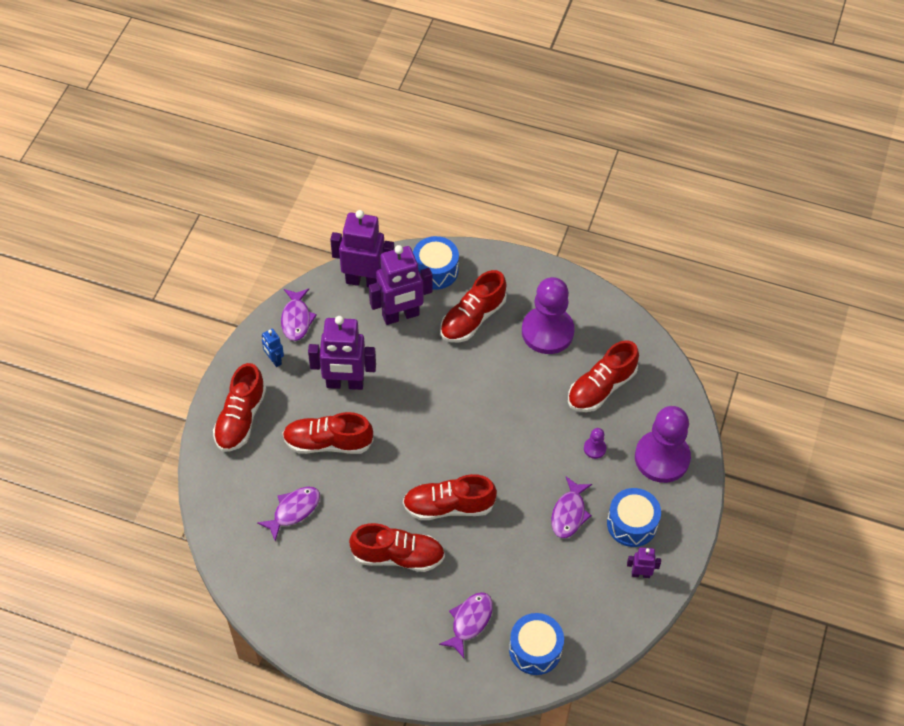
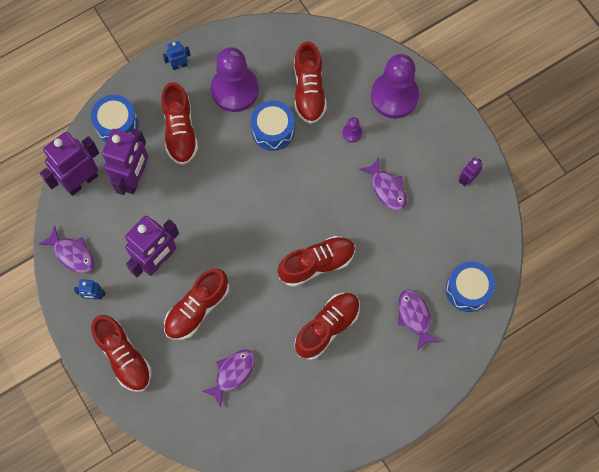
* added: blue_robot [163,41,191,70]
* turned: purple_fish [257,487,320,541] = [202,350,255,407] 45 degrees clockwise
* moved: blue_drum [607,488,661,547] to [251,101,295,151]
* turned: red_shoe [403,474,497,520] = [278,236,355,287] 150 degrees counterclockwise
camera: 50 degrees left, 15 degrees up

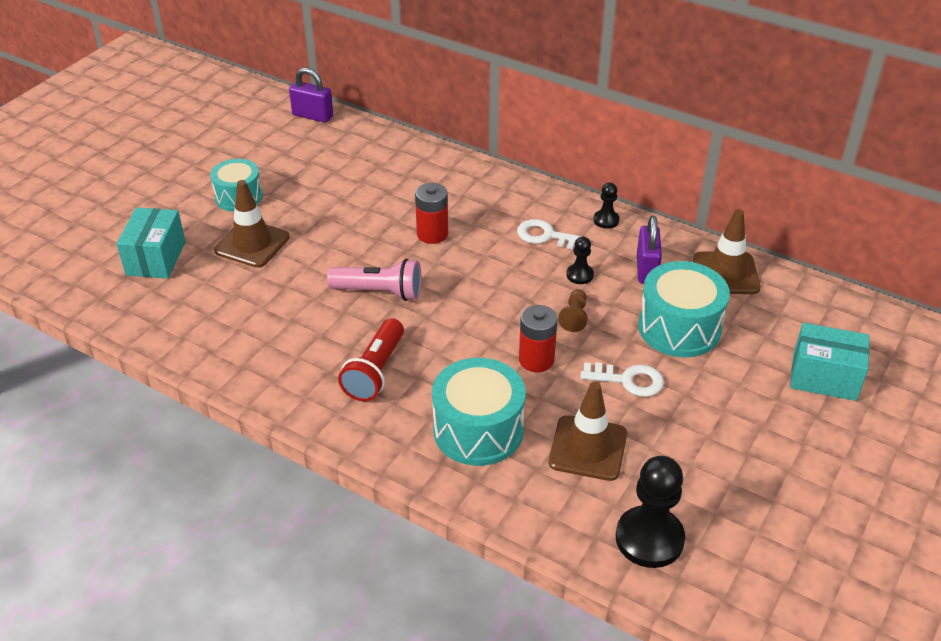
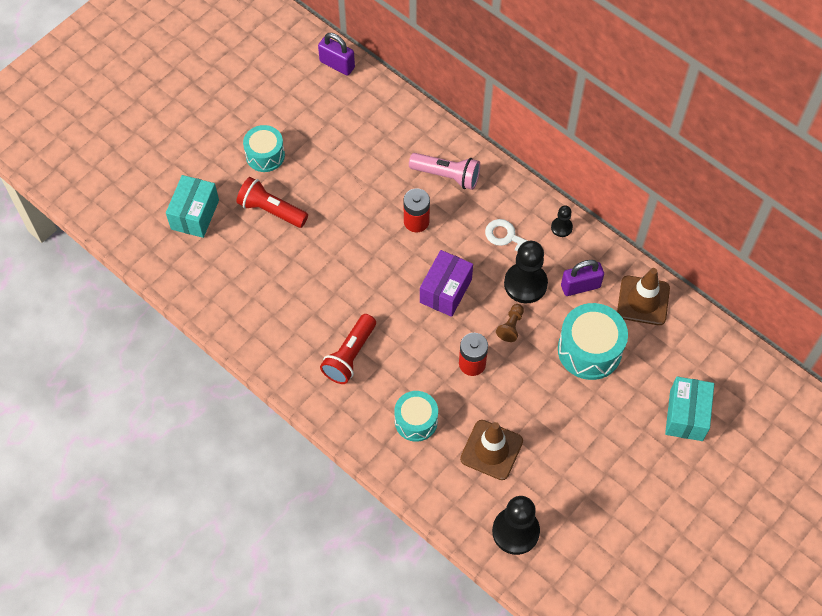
* replaced: brown_traffic_cone [214,180,290,268] to red_flashlight [236,177,308,228]
* resized: turquoise_drum [432,358,526,466] = [394,391,438,442] x0.65
* moved: pink_flashlight [327,258,422,301] to [409,153,480,190]
* added: purple_box [420,250,473,317]
* resized: black_pawn [566,236,594,284] = [504,241,548,303] x1.97
* turned: purple_padlock [637,215,662,284] = [561,260,604,296] 60 degrees clockwise
* turned: turquoise_box [790,323,869,401] = [665,376,714,441] 75 degrees clockwise
* removed: white_key [580,362,664,397]
camera: 10 degrees right, 20 degrees up

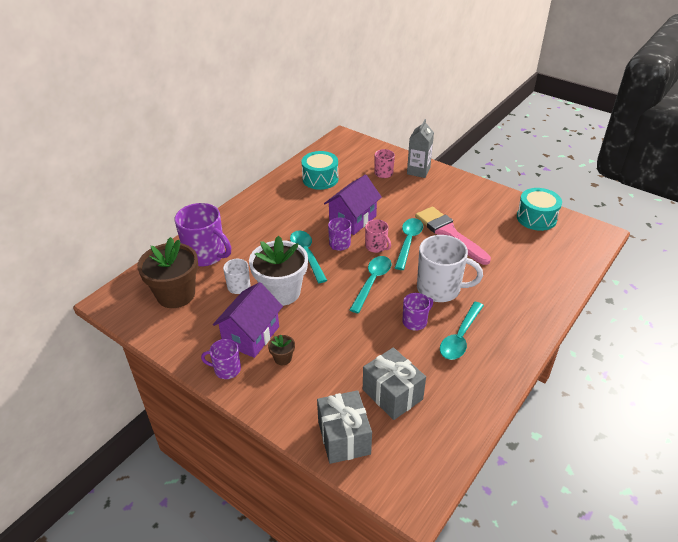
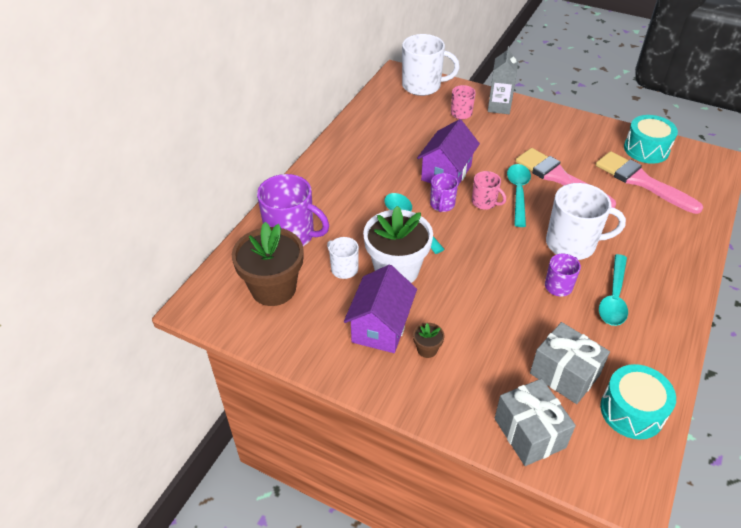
* added: white_mug [402,34,459,96]
* added: pink_brush [596,151,703,214]
* moved: turquoise_drum [301,151,338,190] to [600,364,676,439]
* removed: purple_mug [201,339,241,379]
* removed: turquoise_spoon [350,256,391,313]
camera: 10 degrees left, 5 degrees up

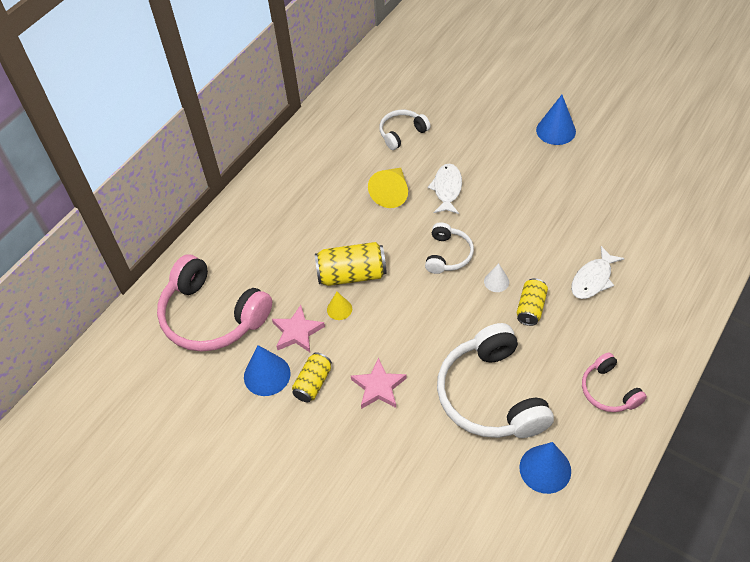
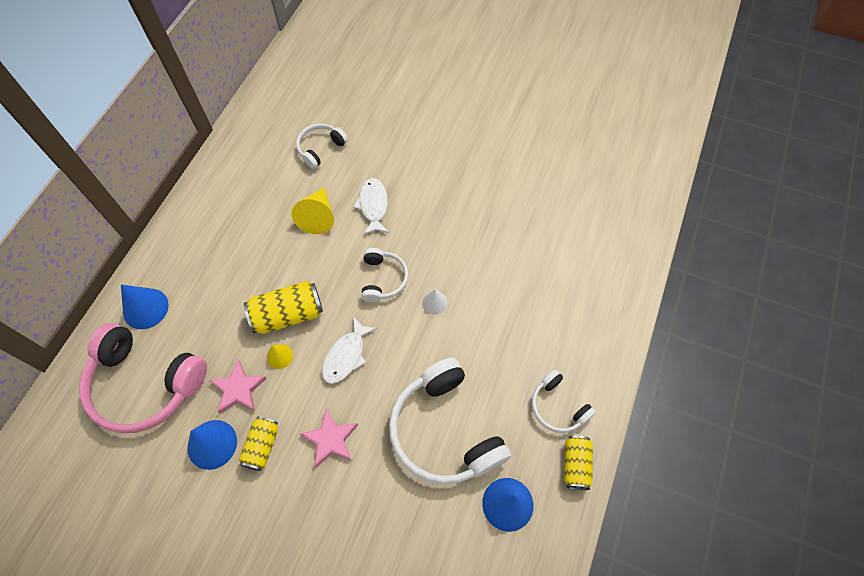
* moved: blue_cone [536,95,576,145] to [121,284,169,329]
* moved: white_fish [571,246,625,299] to [322,316,377,384]
* recoloured: pink_headphones [582,352,647,412] to white_headphones [532,370,596,433]
* moved: yellow_can [517,278,548,326] to [565,435,593,490]
camera: 15 degrees left, 10 degrees up

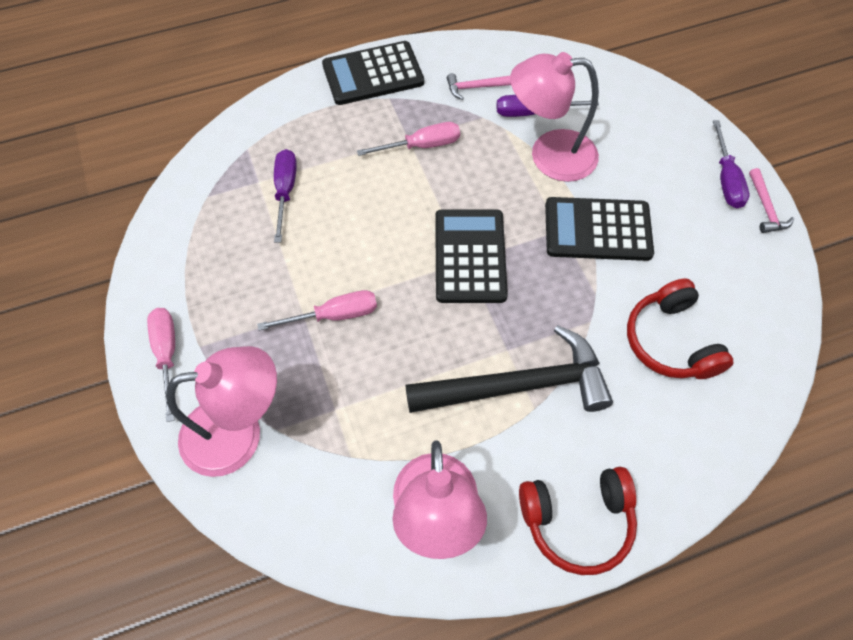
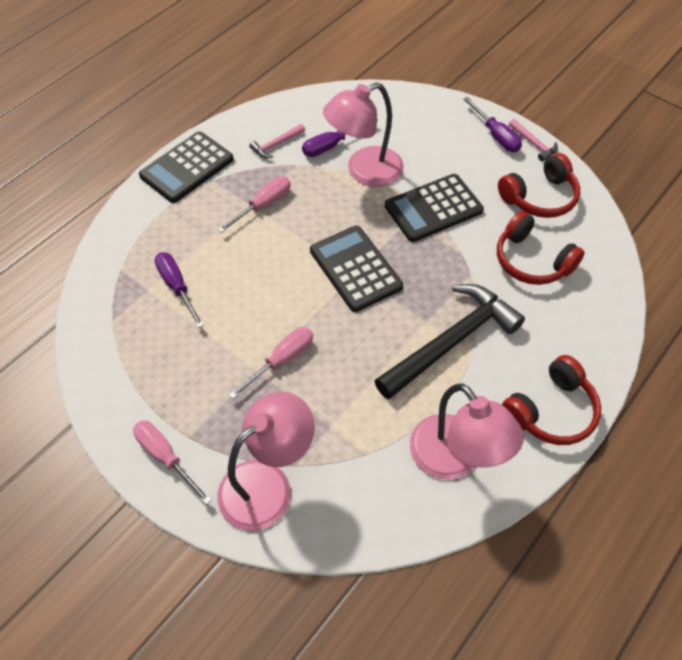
* added: red_headphones [498,153,580,218]
camera: 30 degrees left, 5 degrees down

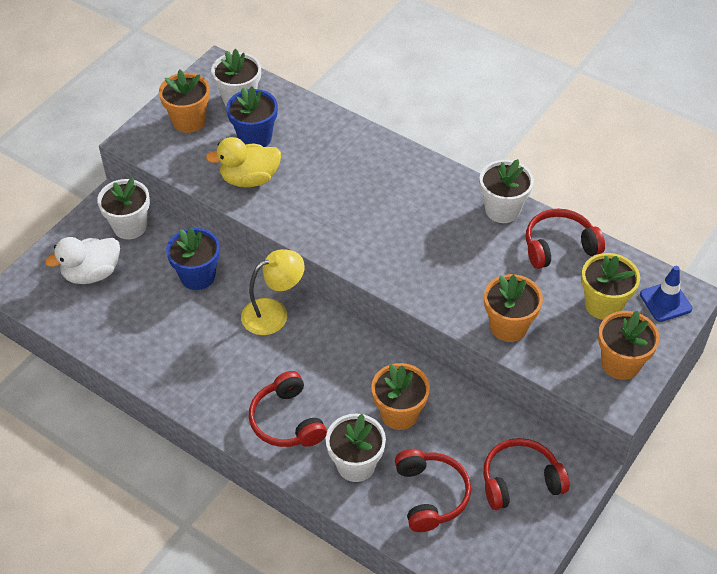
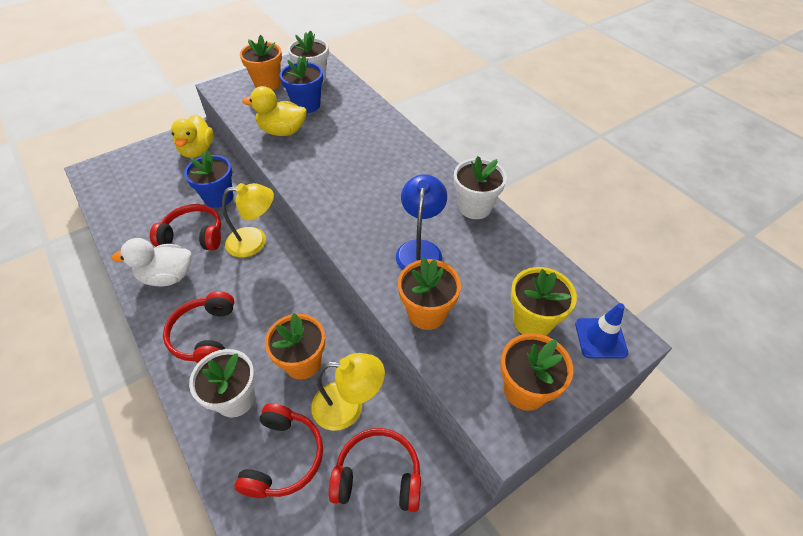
* moved: white_duck [45,237,120,284] to [112,238,192,287]
* moved: red_headphones [526,208,605,269] to [150,204,221,250]
* replaced: white_flower_pot [97,178,150,239] to yellow_duck [171,114,213,158]
* added: yellow_lamp [311,353,385,431]
* added: blue_lamp [396,174,447,270]
camera: 20 degrees right, 0 degrees up

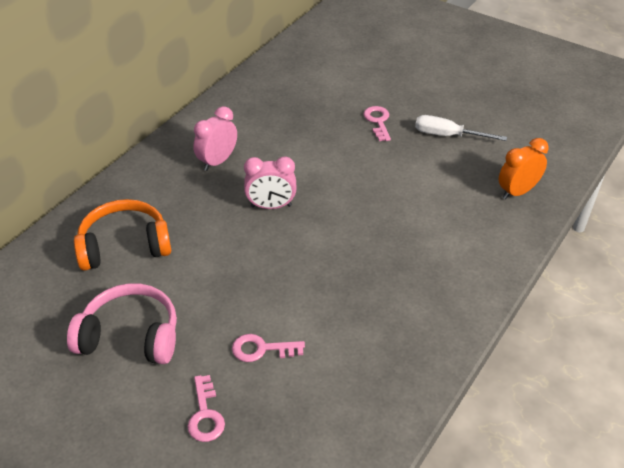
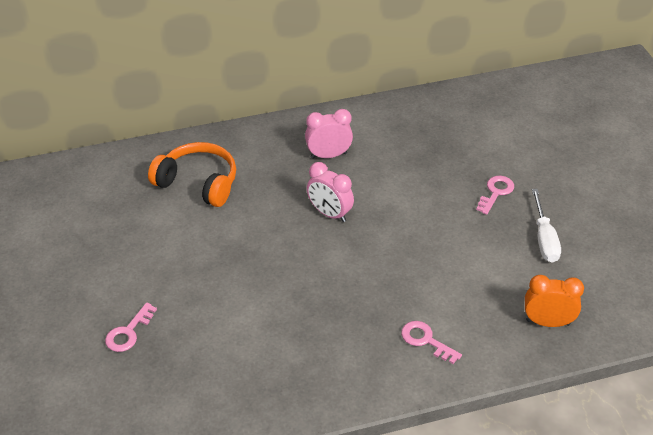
* moved: pink_key [232,334,305,362] to [401,321,462,364]
* turned: white_screwdriver [415,115,507,141] = [532,189,561,263] 150 degrees counterclockwise
* removed: pink_headphones [67,283,177,364]
camera: 40 degrees right, 0 degrees up

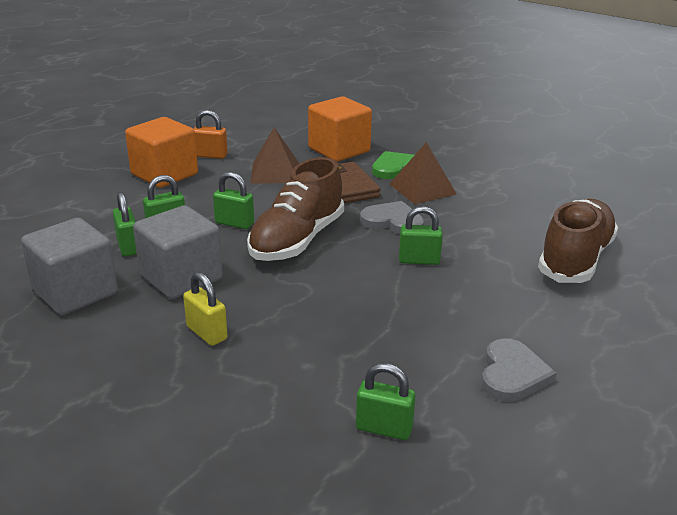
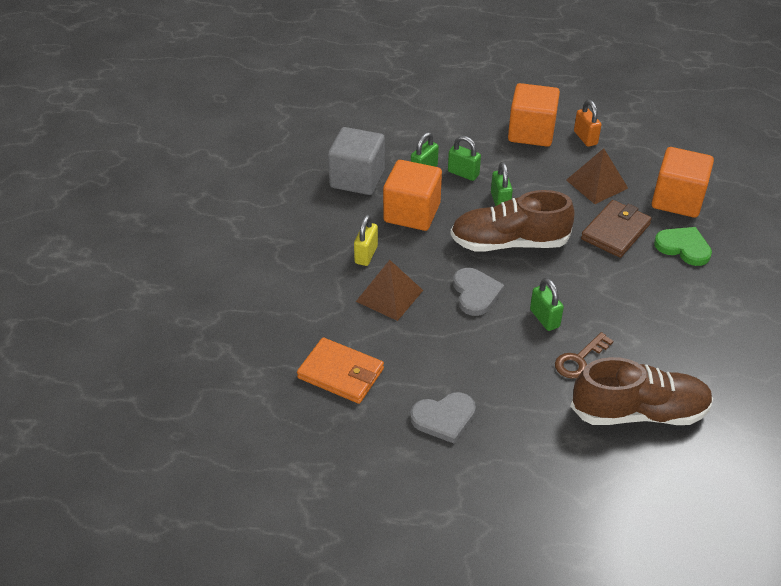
* replaced: green_padlock [356,363,415,440] to orange_wallet [297,337,384,404]
* moved: brown_pyramid [389,143,456,204] to [356,260,423,321]
* recoloured: grey_cube [133,205,223,299] to orange_cube [383,160,442,231]
* moved: grey_heart [360,201,424,234] to [453,268,504,316]
* added: brown_key [555,332,613,379]
camera: 60 degrees right, 15 degrees up

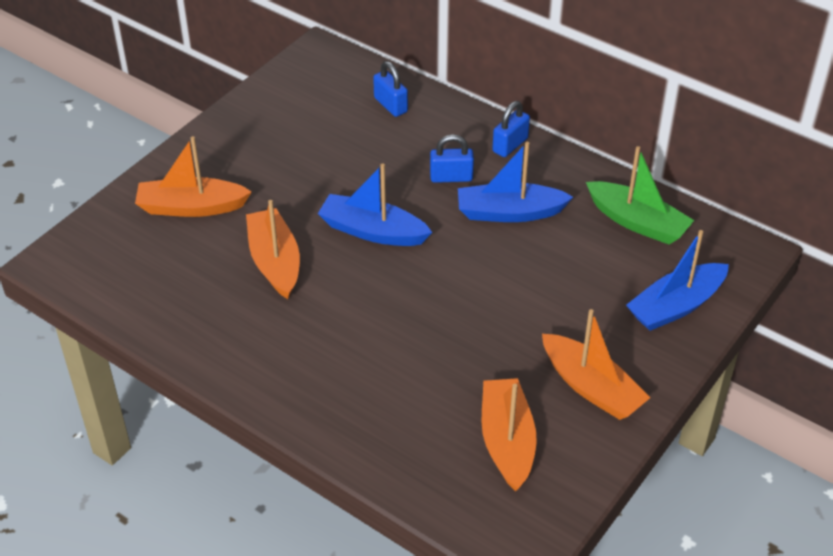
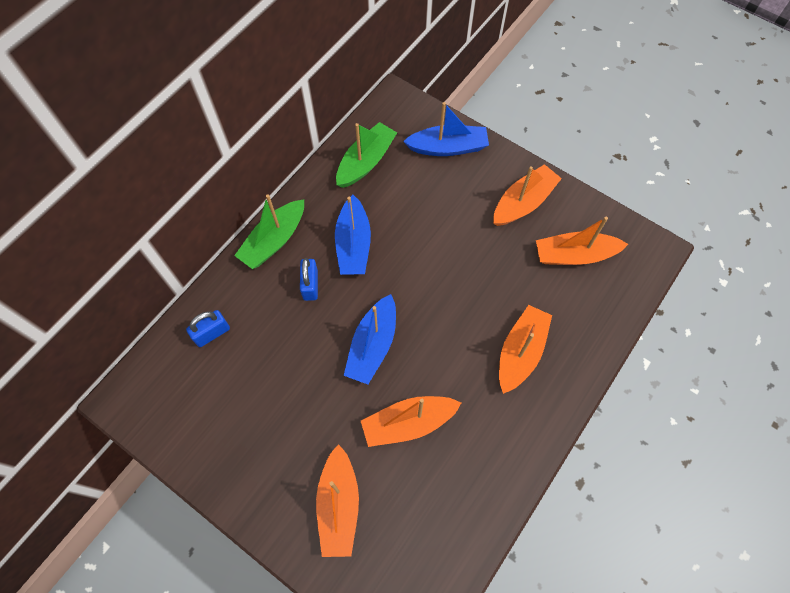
* replaced: blue_padlock [492,101,530,157] to green_boat [234,194,304,269]
* turned: blue_boat [626,230,729,331] = [403,102,489,156] 60 degrees counterclockwise
* added: orange_boat [499,305,552,394]
camera: 90 degrees left, 20 degrees up

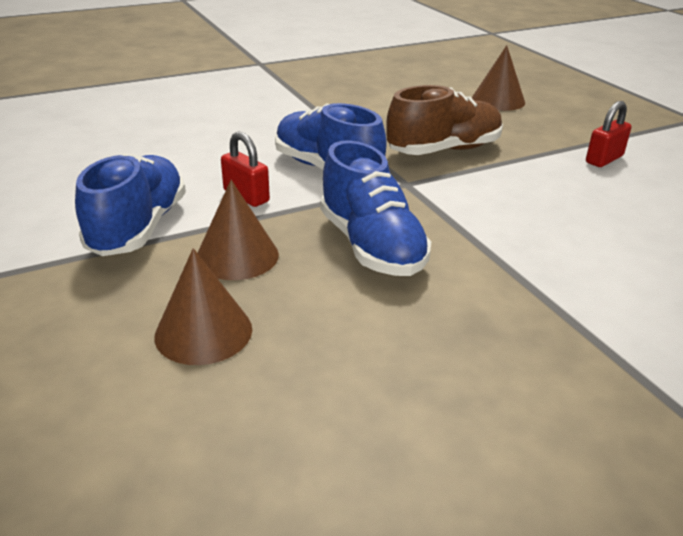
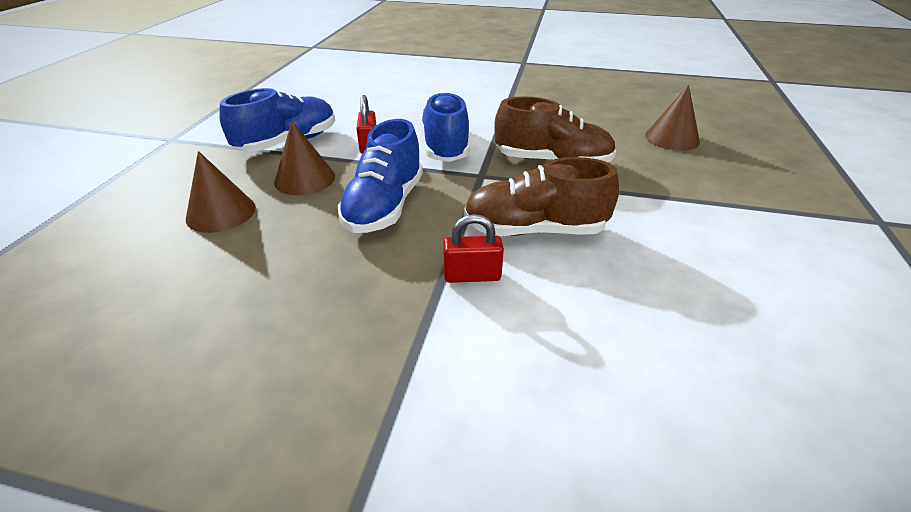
* moved: red_padlock [586,101,632,167] to [443,214,504,283]
* added: brown_shoe [464,157,619,236]
camera: 40 degrees right, 5 degrees up

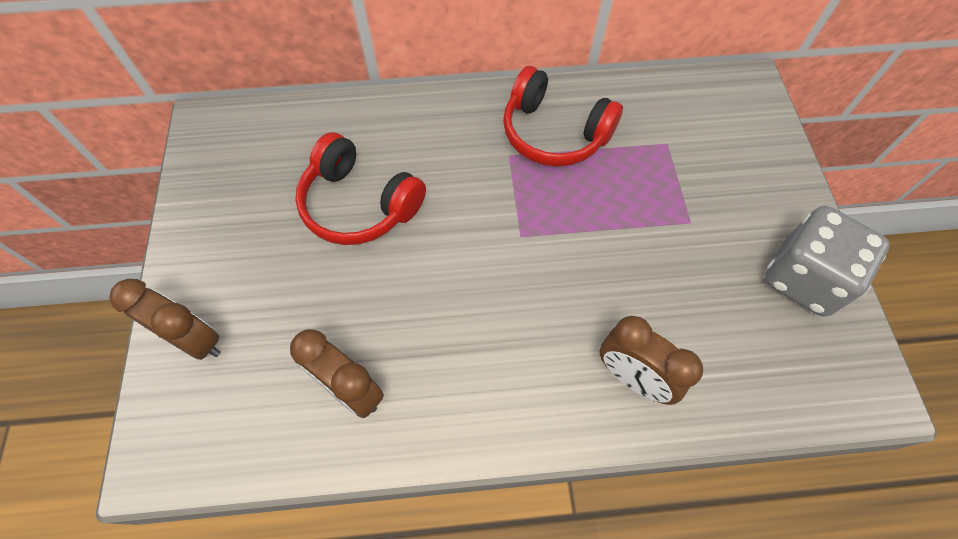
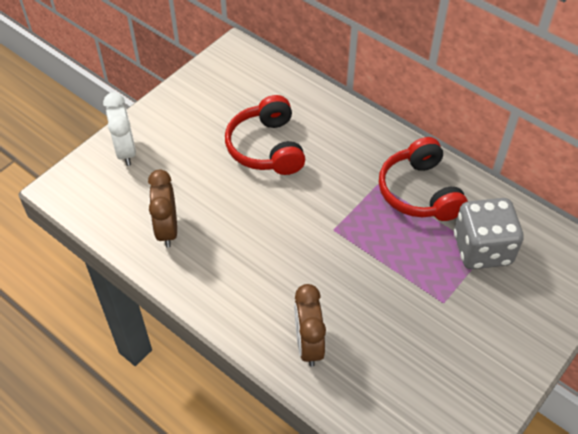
* recoloured: brown_clock [109,279,221,360] to white_clock [103,92,136,166]
* moved: grey_dice [764,206,890,317] to [454,198,524,269]
camera: 45 degrees right, 10 degrees down

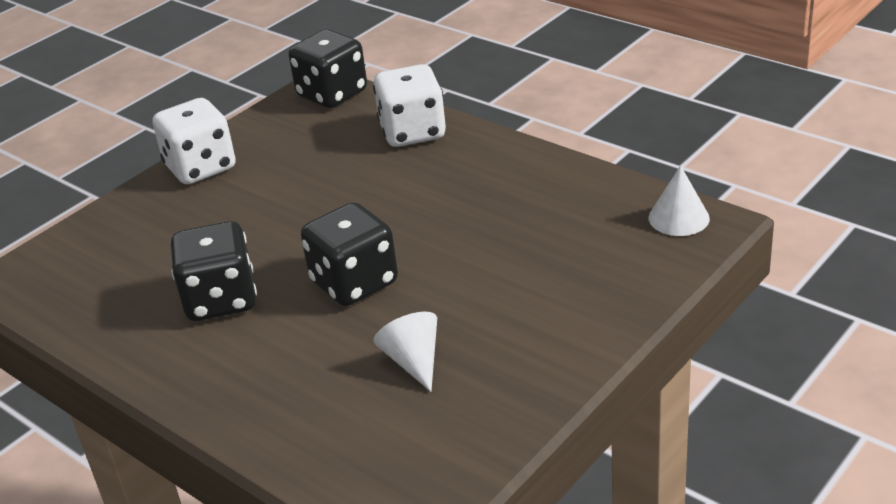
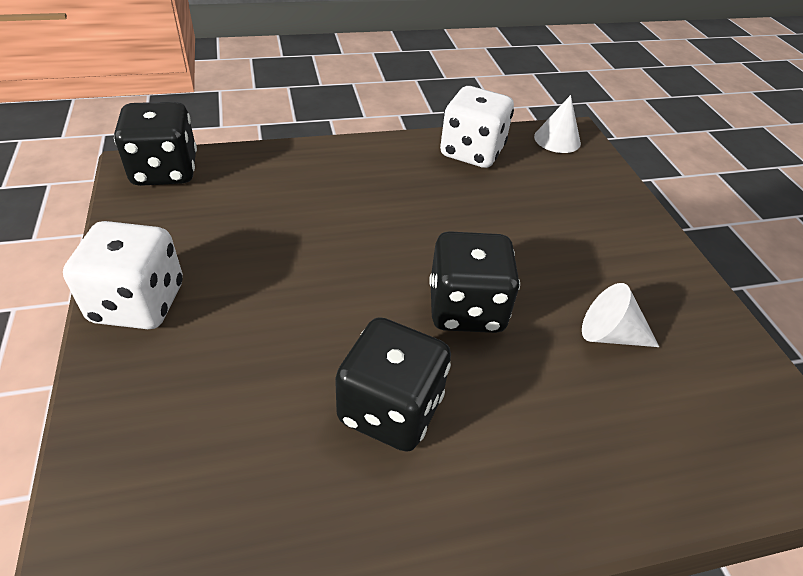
* moved: white_dice [373,64,446,147] to [440,86,514,168]
camera: 60 degrees left, 10 degrees up

